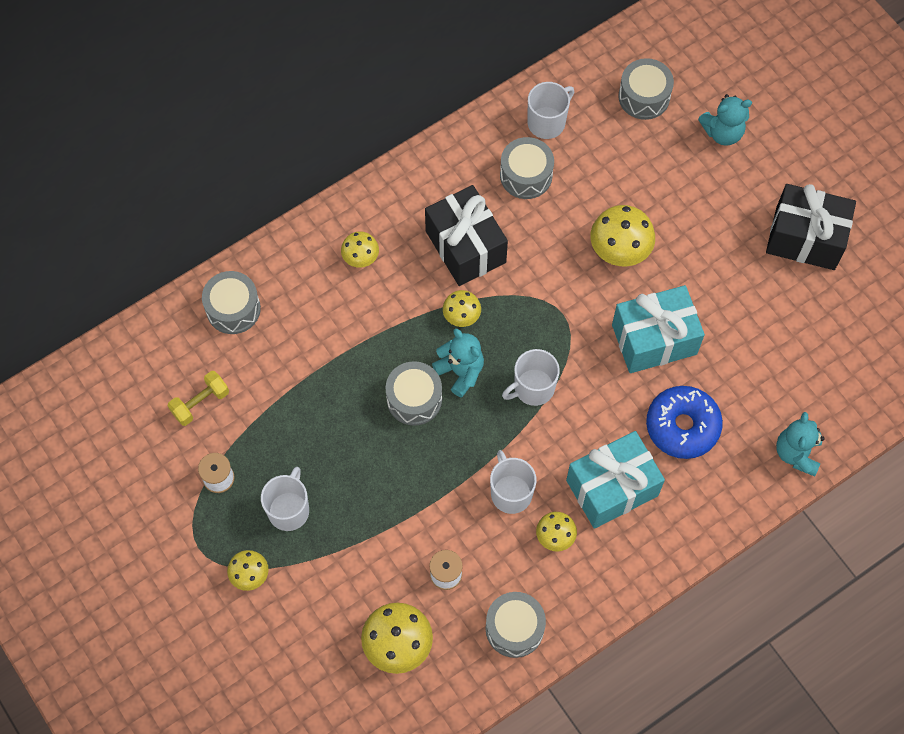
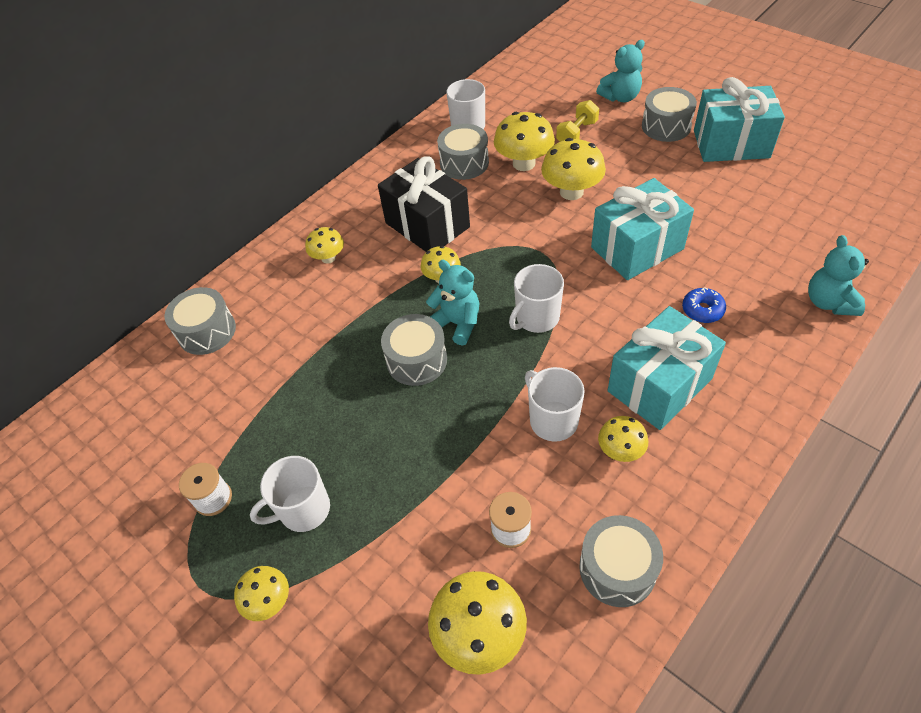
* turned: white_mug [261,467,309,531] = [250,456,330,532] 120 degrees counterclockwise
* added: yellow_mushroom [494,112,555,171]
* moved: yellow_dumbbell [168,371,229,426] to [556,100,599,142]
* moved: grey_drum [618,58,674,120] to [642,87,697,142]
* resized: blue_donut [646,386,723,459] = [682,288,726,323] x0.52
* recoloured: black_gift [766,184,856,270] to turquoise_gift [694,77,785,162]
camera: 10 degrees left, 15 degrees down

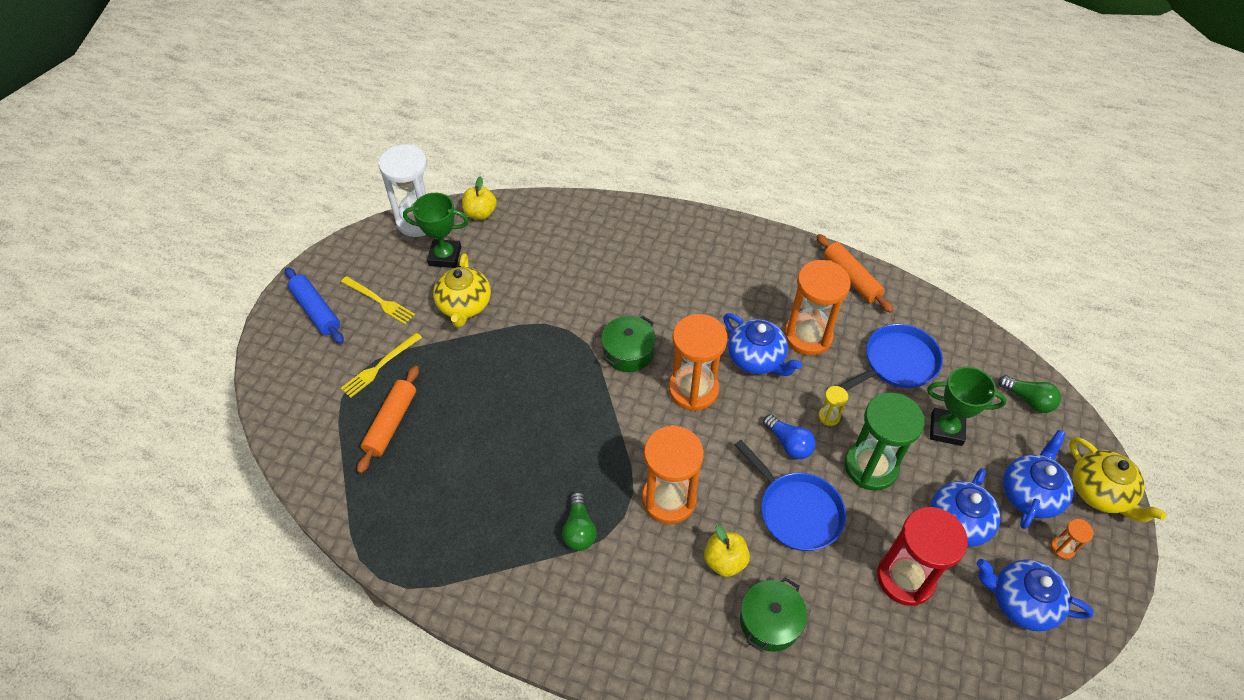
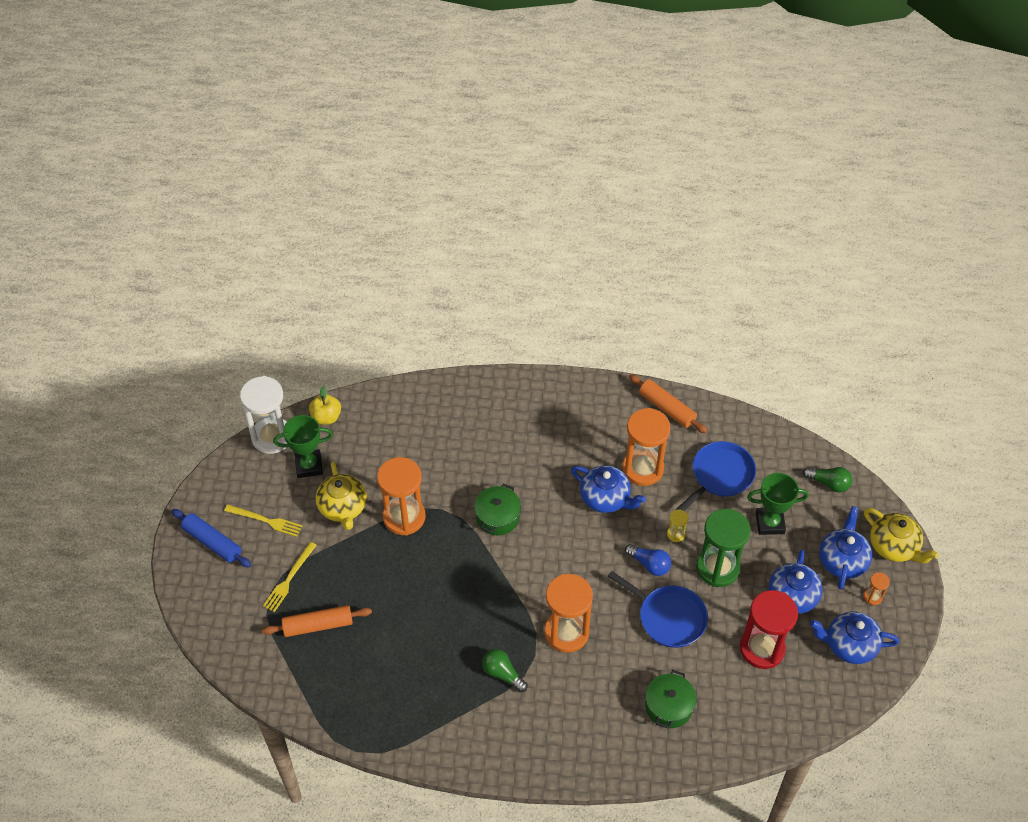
* turned: orange_rolling_pin [357,366,419,473] = [262,605,372,637] 75 degrees clockwise
* moved: orange_hourglass [669,314,728,411] to [377,457,425,536]
* turned: green_light_bulb [562,492,596,551] = [482,649,528,693] 150 degrees clockwise
* removed: yellow_apple [704,525,750,577]
camera: 15 degrees left, 0 degrees up

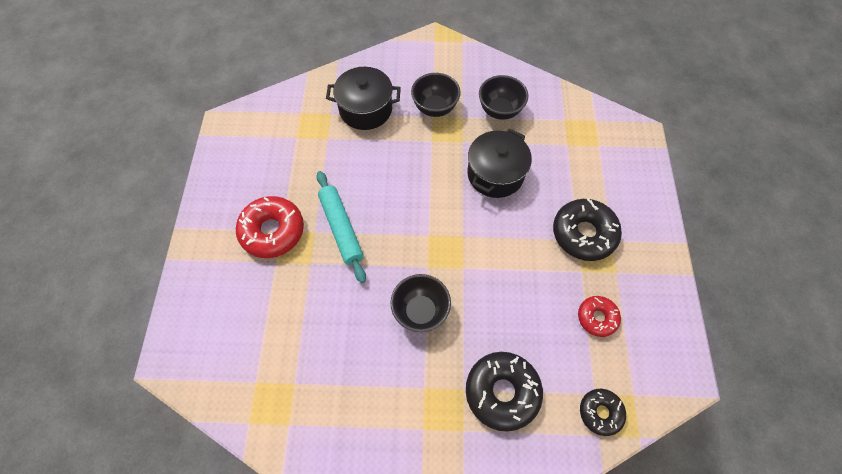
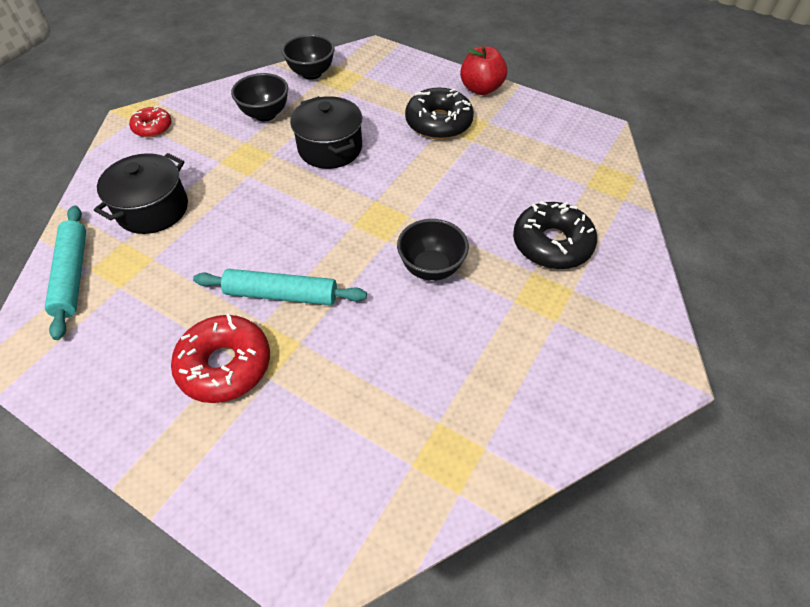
* added: turquoise_rolling_pin [45,206,86,340]
* moved: red_donut [578,296,621,337] to [129,106,172,137]
* moved: black_bowl [411,73,461,117] to [282,34,335,80]
* added: red_apple [460,46,507,95]
* removed: black_donut [580,389,626,436]
camera: 60 degrees left, 10 degrees down

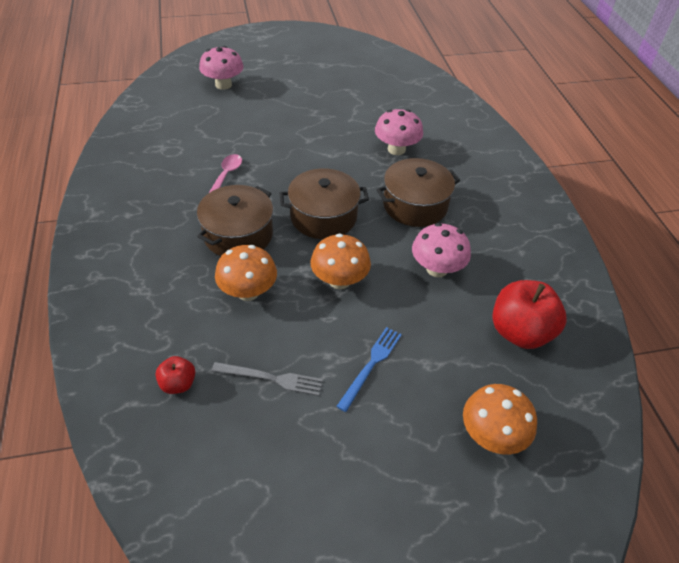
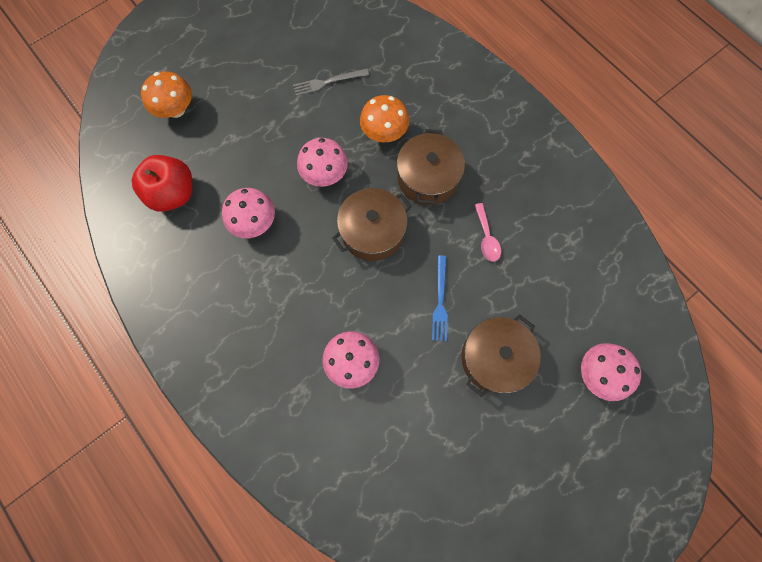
* recoloured: orange_mushroom [310,234,371,289] to pink_mushroom [297,138,348,187]
* moved: blue_fork [336,327,402,412] to [432,255,448,341]
* moved: brown_pot [376,158,460,227] to [461,315,541,397]
* removed: red_apple [155,356,195,394]
camera: 155 degrees right, 25 degrees up

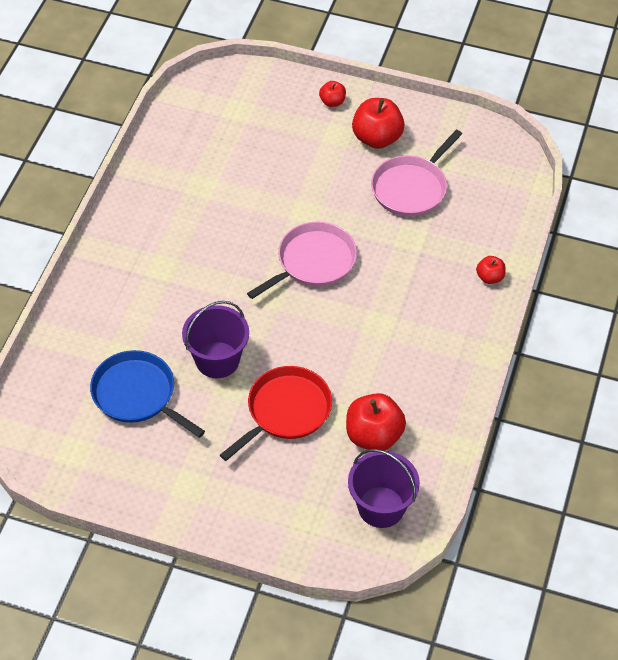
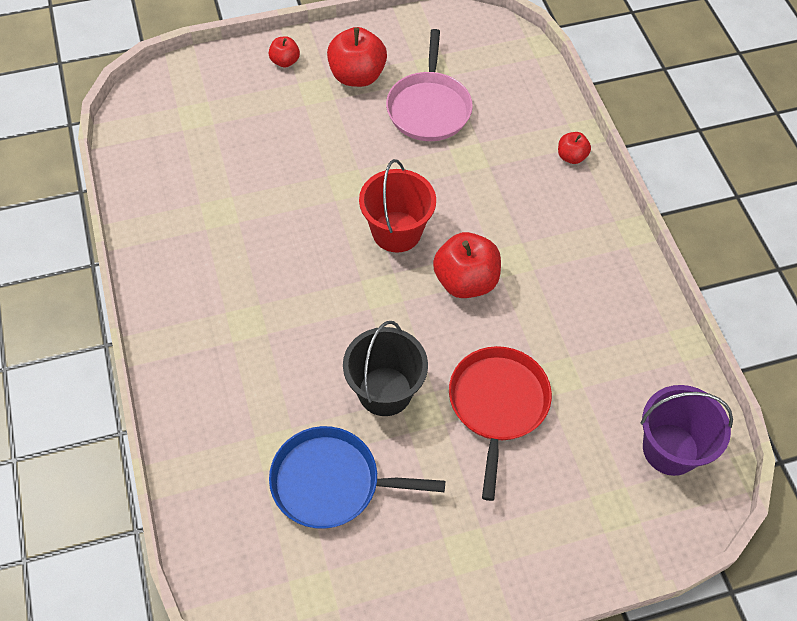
* recoloured: purple_bucket [182,301,249,378] to black_bucket [343,321,428,416]
* replaced: pink_pan [247,222,357,299] to red_bucket [359,159,436,253]
* moved: red_apple [346,393,406,451] to [433,232,501,298]
camera: 35 degrees left, 5 degrees up

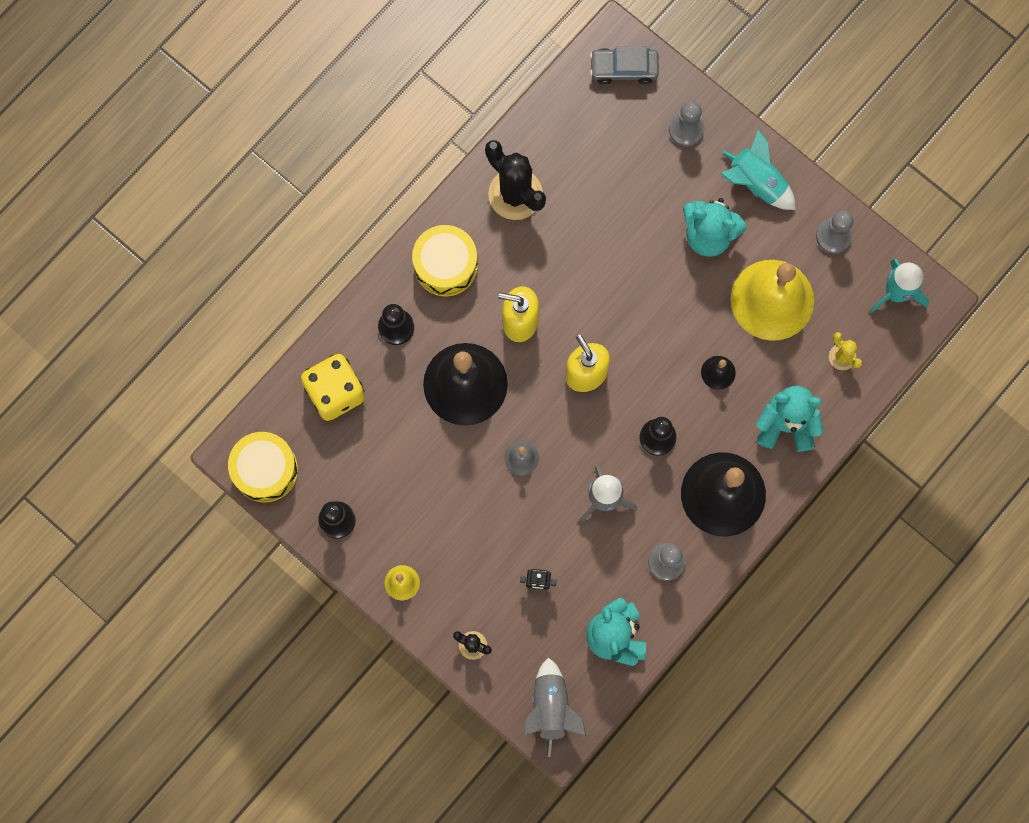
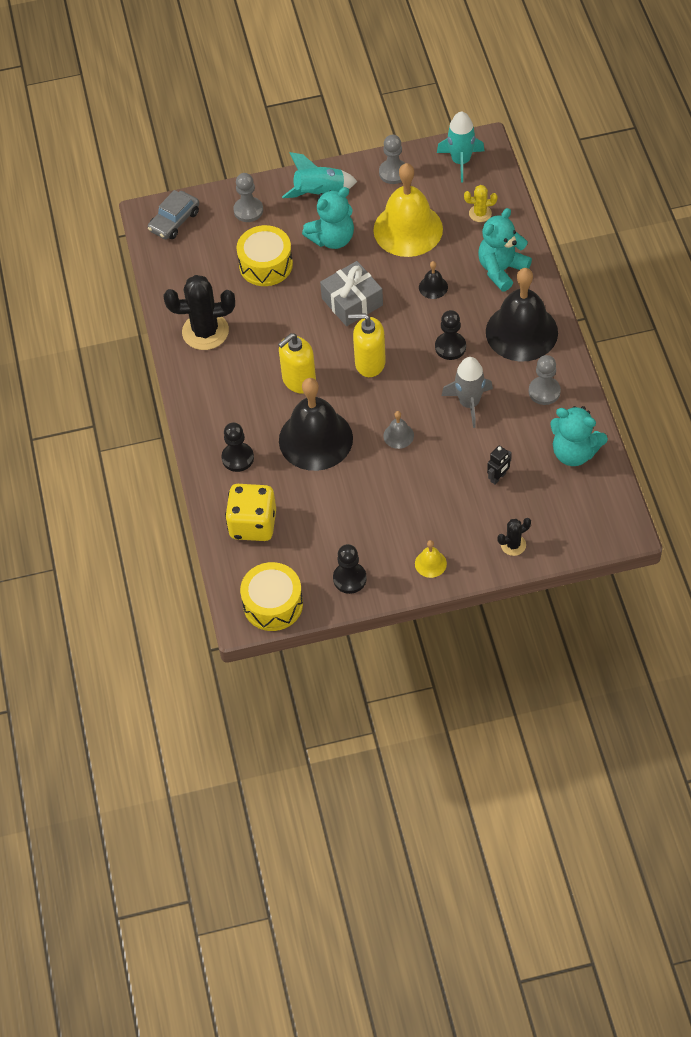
* moved: yellow_drum [412,225,478,296] to [236,225,293,286]
* added: grey_gift [320,261,383,326]
* removed: grey_rocket [523,657,586,757]
camera: 50 degrees left, 20 degrees down

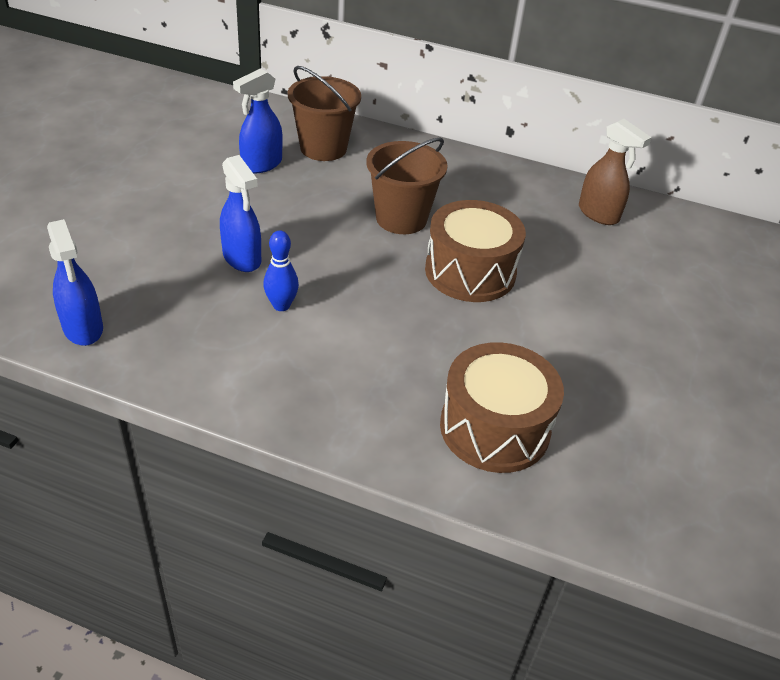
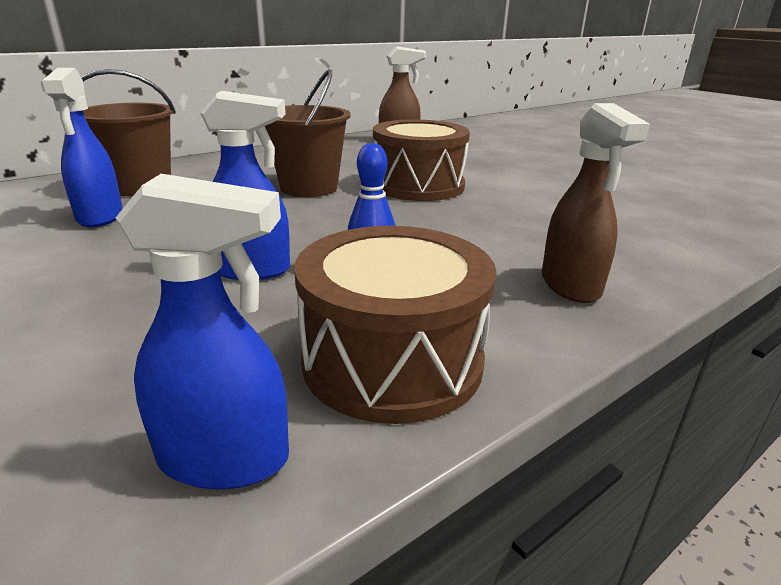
* moved: brown_drum [440,342,564,473] to [294,226,497,424]
* added: brown_spray_bottle [542,103,650,303]
camera: 55 degrees left, 15 degrees down

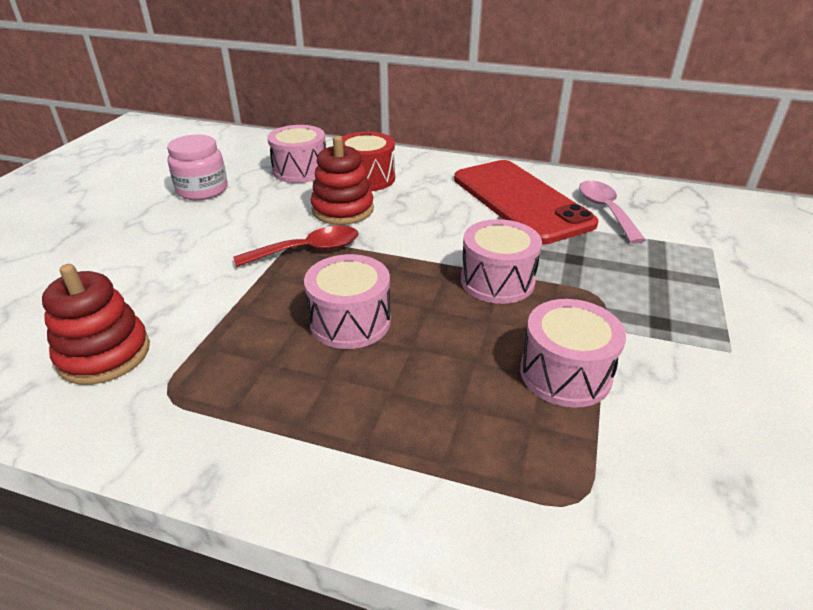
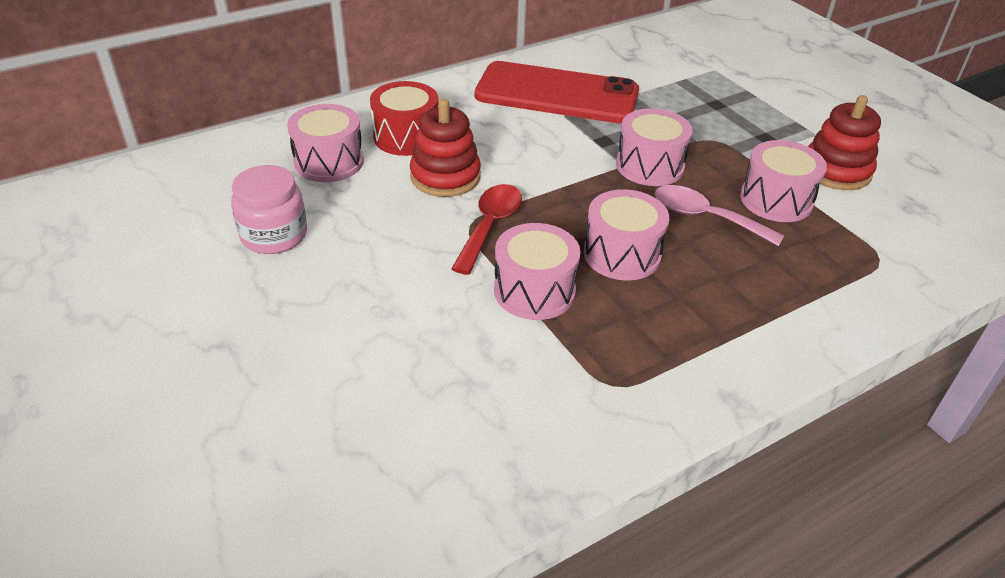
* added: pink_drum [494,223,580,320]
* moved: pink_spoon [579,180,646,243] to [655,185,785,246]
* moved: red_stacking_toy [42,264,150,385] to [808,95,881,190]
camera: 50 degrees left, 5 degrees up

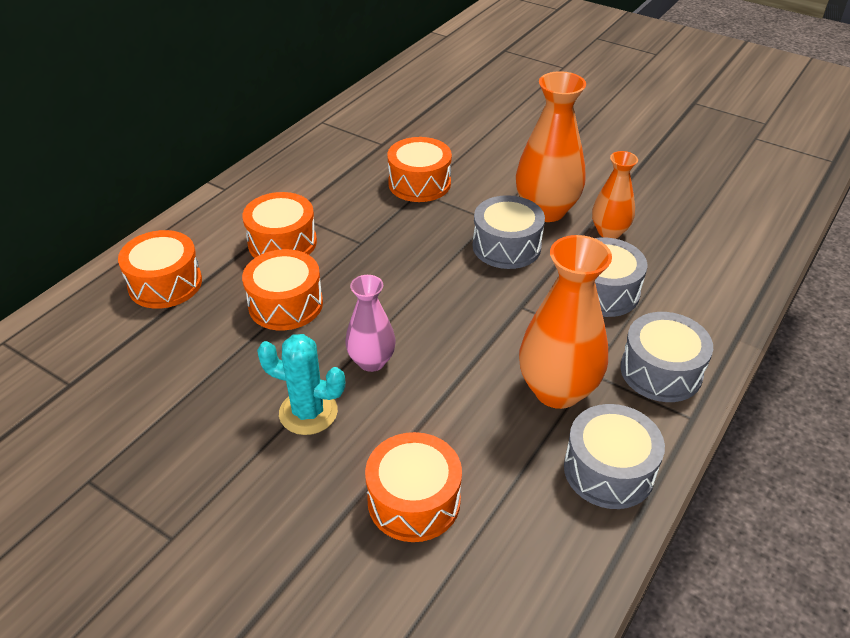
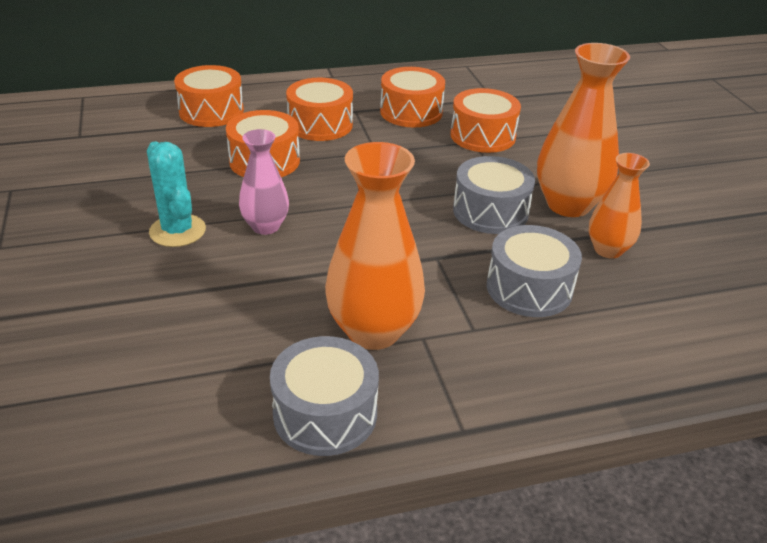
* moved: orange_drum [365,432,462,542] to [380,67,445,127]
* removed: grey_drum [621,312,713,402]
camera: 40 degrees right, 5 degrees down

